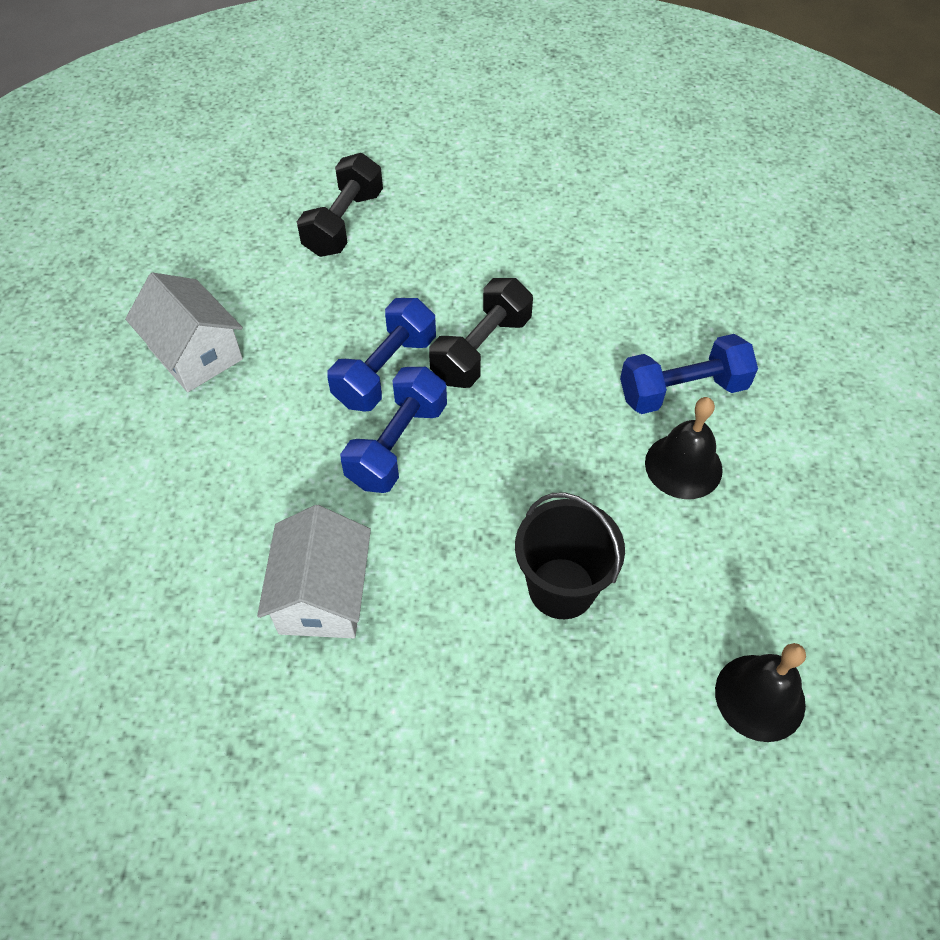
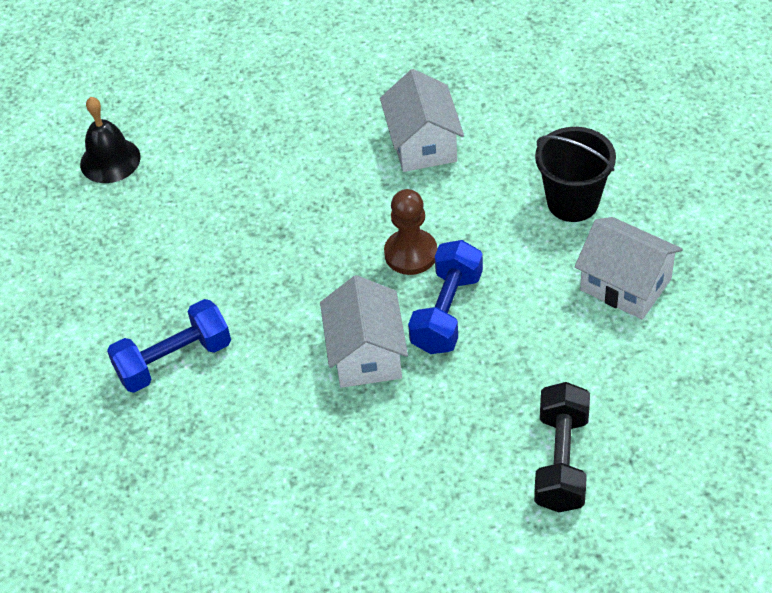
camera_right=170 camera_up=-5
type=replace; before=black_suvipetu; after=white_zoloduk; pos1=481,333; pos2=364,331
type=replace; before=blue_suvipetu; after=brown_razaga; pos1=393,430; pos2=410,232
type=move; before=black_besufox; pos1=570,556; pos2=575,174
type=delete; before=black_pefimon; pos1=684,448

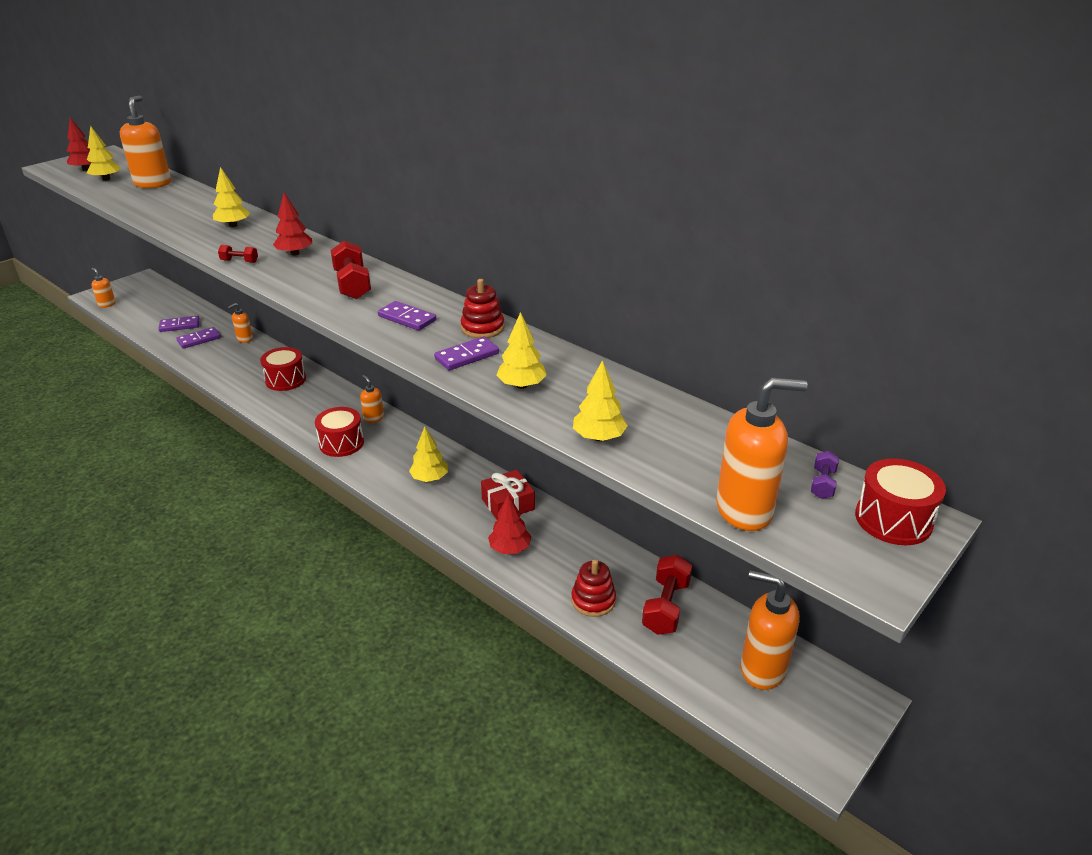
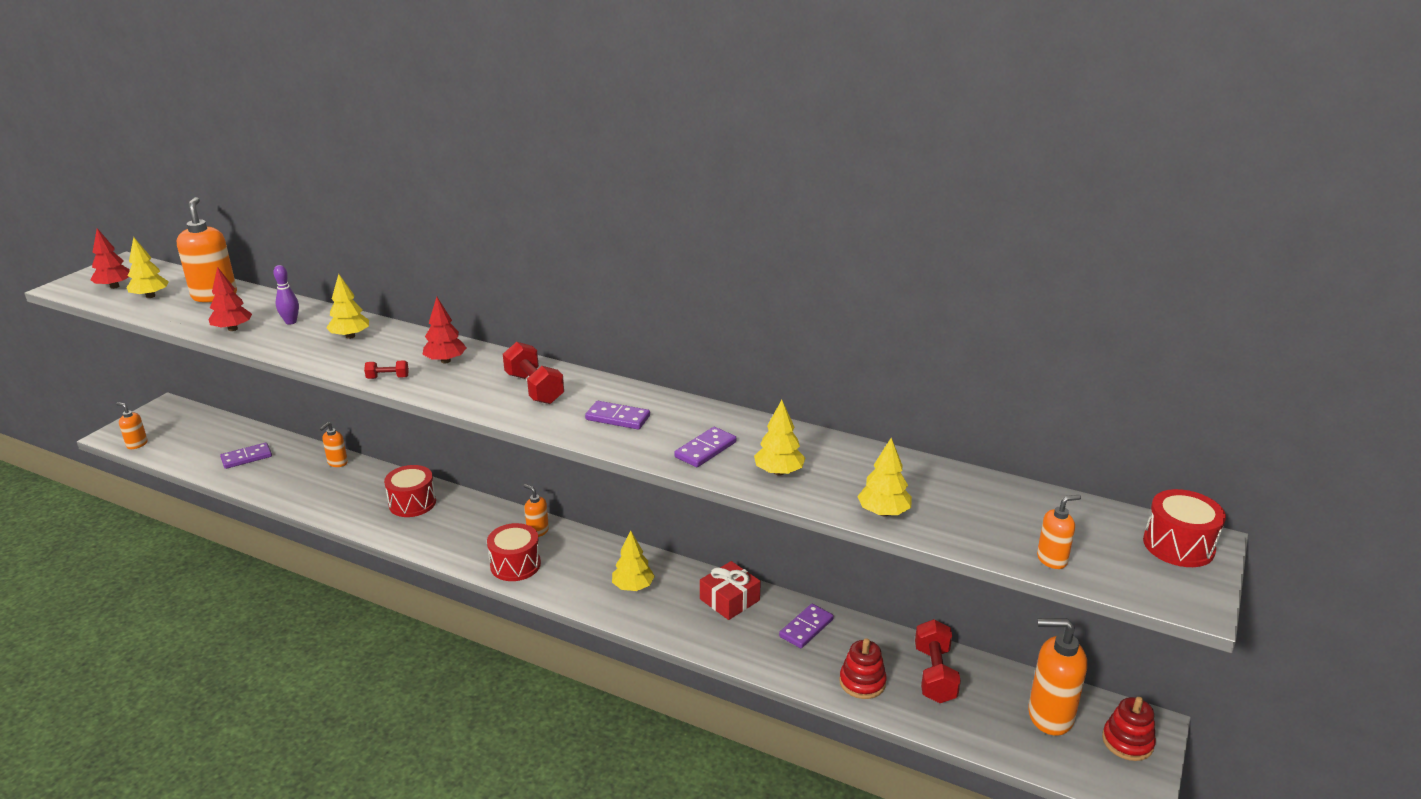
camera_right=-15 camera_up=-5
type=move; before=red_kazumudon; pos1=509,524; pos2=230,299
type=insert; after=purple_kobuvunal; pos2=286,295
type=move; before=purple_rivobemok; pos1=198,338; pos2=806,626
type=resize; before=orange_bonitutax; pos1=761,454; pos2=1059,532; scale=0.52
type=move; before=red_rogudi; pos1=482,308; pos2=1129,729
type=delete; before=purple_suvipetu; pos1=825,475

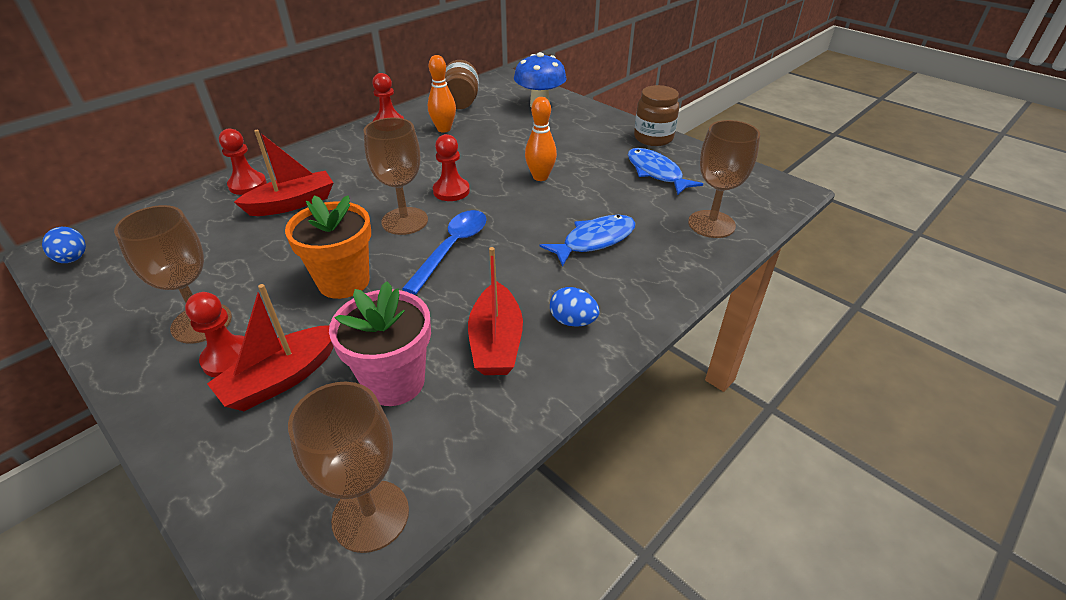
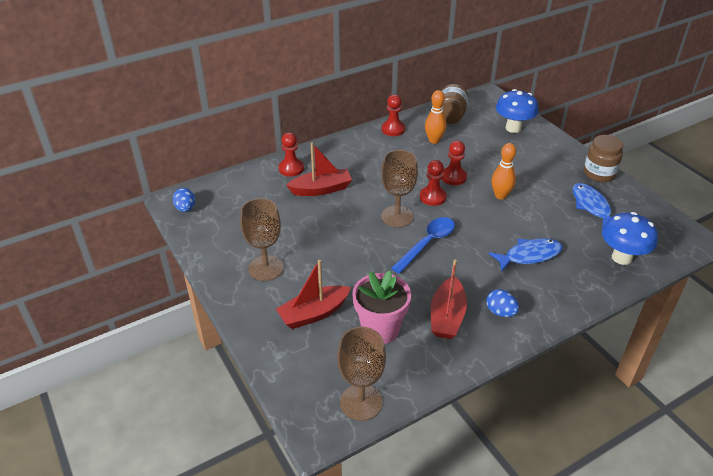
camera_right=15 camera_up=0
type=move; before=red_razaga; pos1=214,335; pos2=454,163
type=replace; before=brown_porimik; after=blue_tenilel; pos1=724,179; pos2=630,238
type=delete; before=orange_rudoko; pos1=328,247

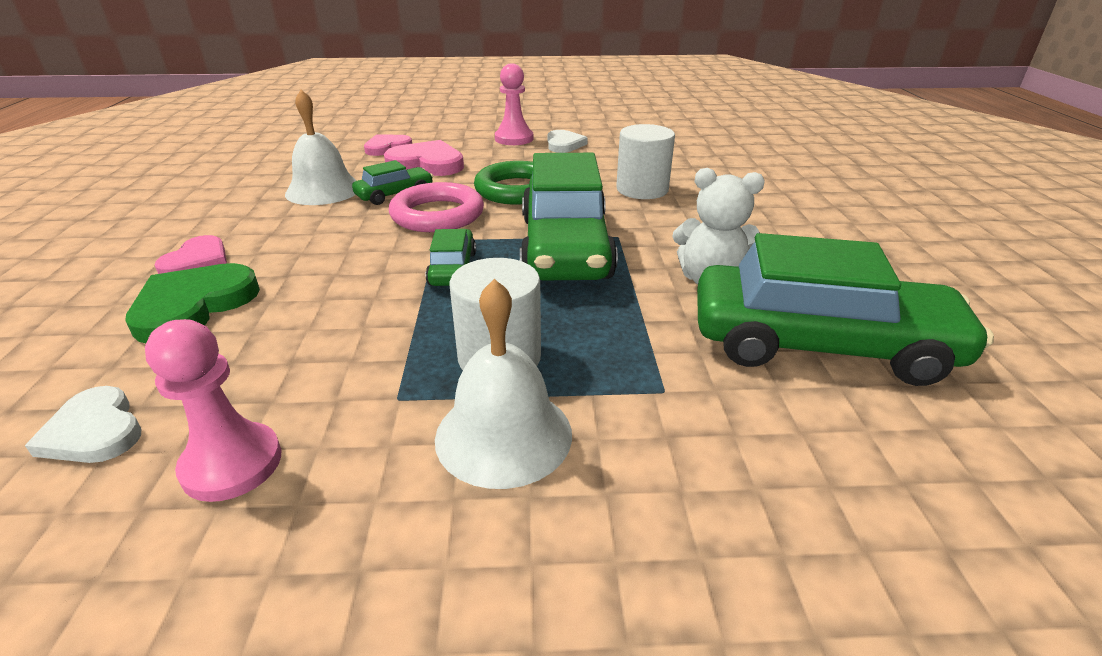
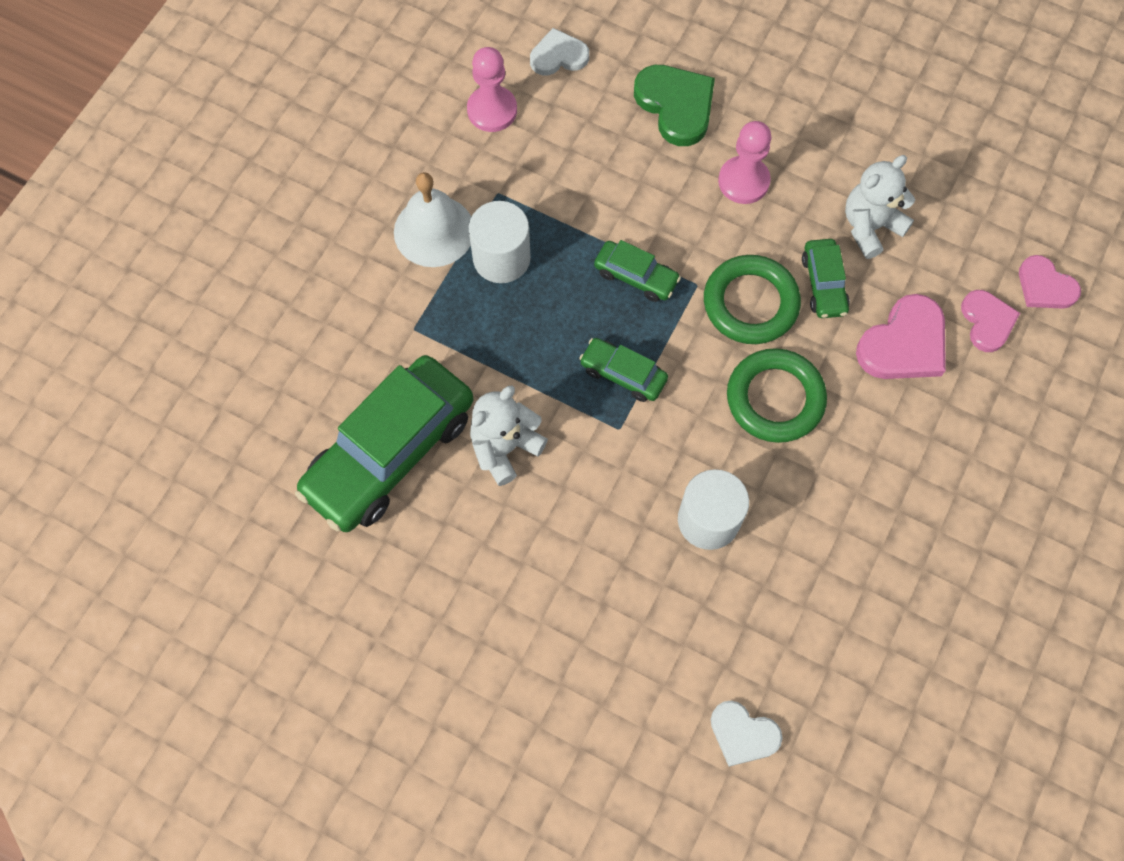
camera_right=120 camera_up=35
type=resize; before=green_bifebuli; pos1=569,216; pos2=623,370; scale=0.46
type=recolor; before=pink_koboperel; after=green_koboperel; pos1=436,207; pos2=752,299
type=move; before=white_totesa; pos1=567,141; pos2=747,734
type=move; before=pink_razaga; pos1=514,104; pos2=744,162
type=replace; before=white_pefimon; after=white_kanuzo; pos1=321,147; pos2=880,207
type=move; before=pink_totesa; pos1=191,254; pos2=1050,282

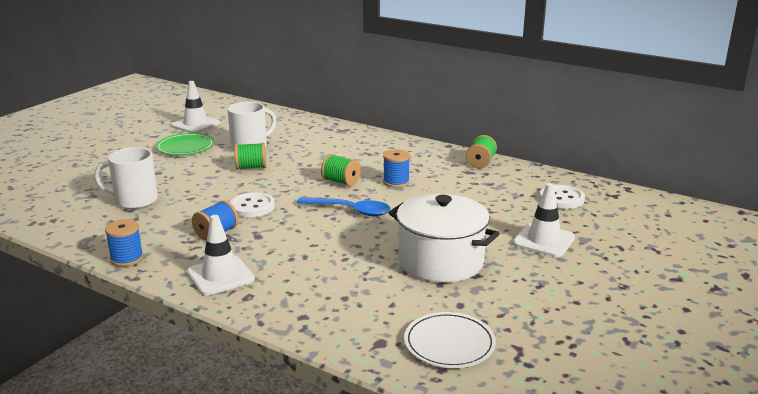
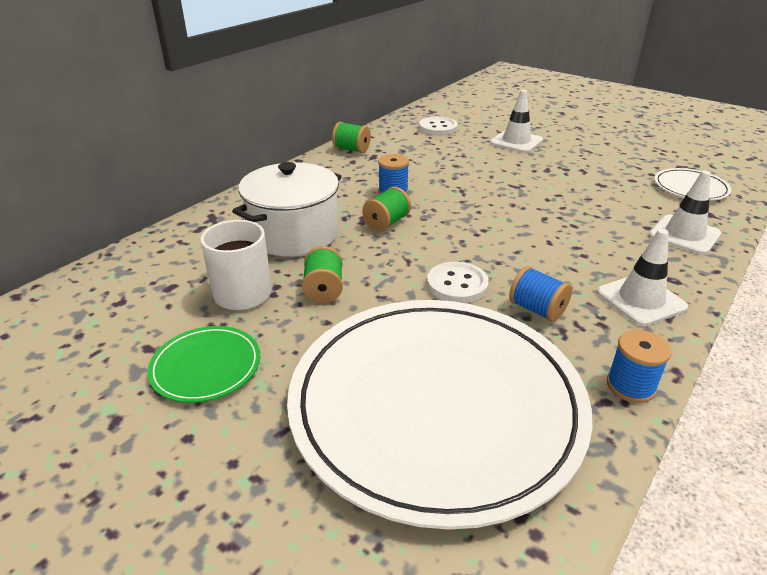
camera_right=-85 camera_up=10
type=move; before=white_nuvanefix; pos1=444,238; pos2=287,209
type=replace; before=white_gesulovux; after=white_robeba; pos1=126,178; pos2=440,415
type=move; before=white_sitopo; pos1=195,107; pos2=685,213
type=delete; before=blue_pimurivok; pos1=344,206

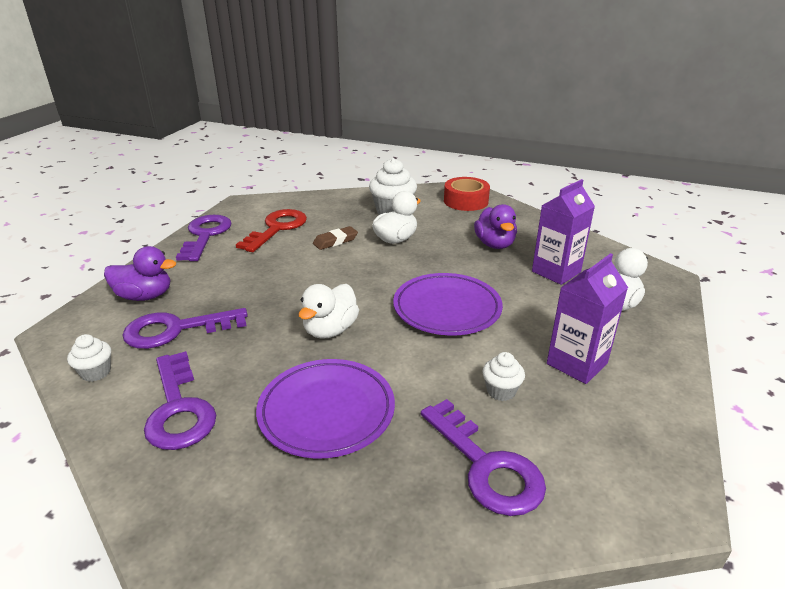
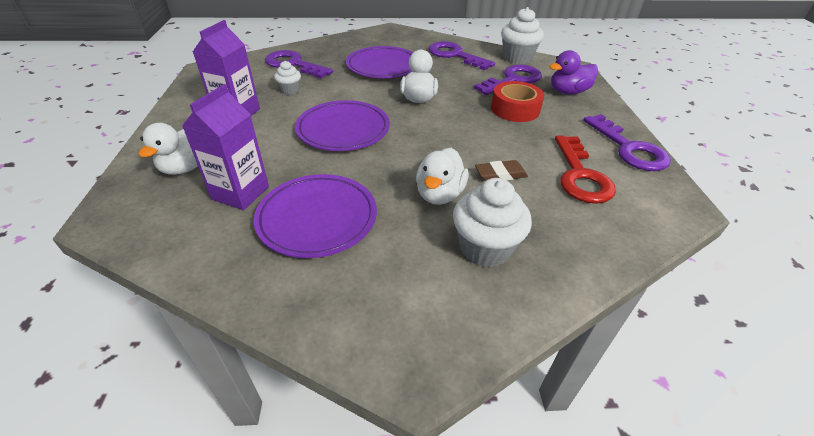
camera_right=155 camera_up=10
type=replace; before=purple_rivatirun; after=purple_robeba; pos1=495,226; pos2=315,216
type=rotate; before=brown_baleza; pos1=335,238; pos2=501,170; turn=45
type=move; before=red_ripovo; pos1=467,194; pos2=517,101
type=resize; before=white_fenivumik; pos1=89,358; pos2=522,35; scale=1.83

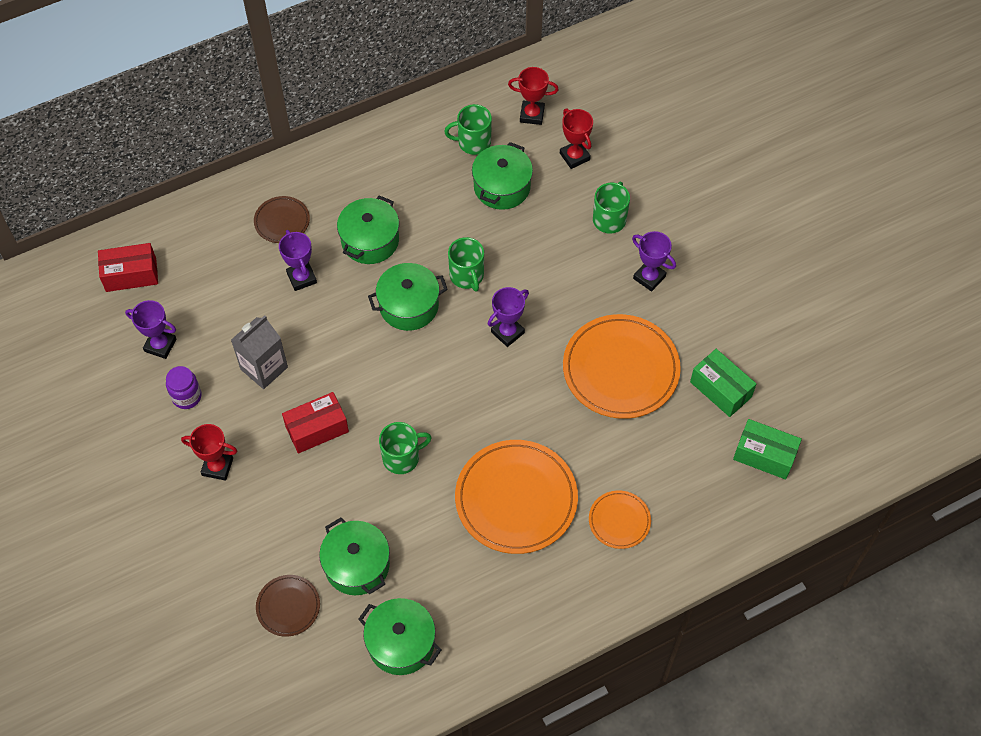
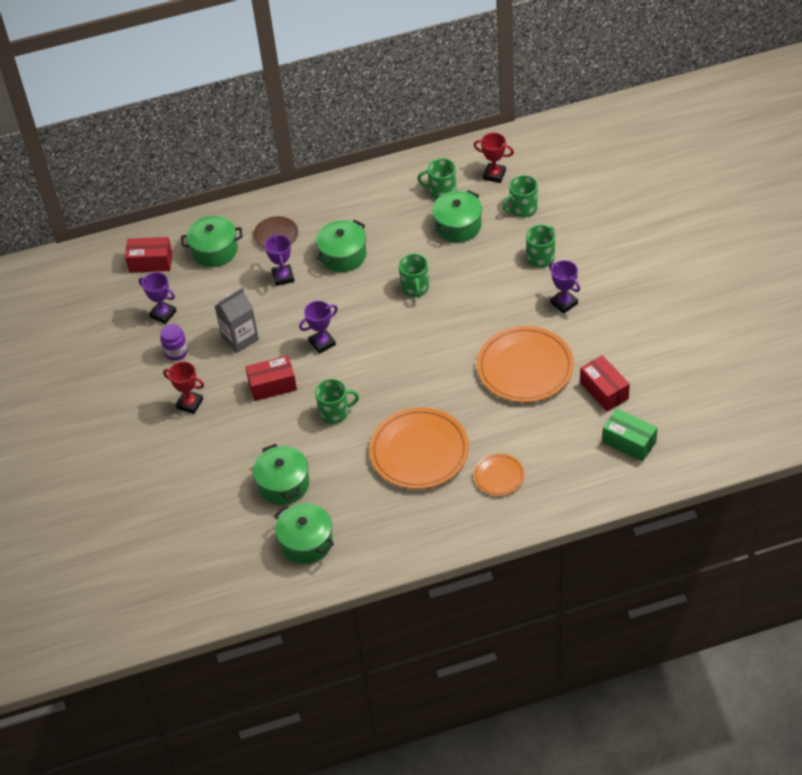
camera_right=15 camera_up=-10
type=move; before=green_nuvanefix; pos1=408,297; pos2=212,241
type=move; before=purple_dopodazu; pos1=508,317; pos2=318,327
type=replace; before=red_dopodazu; after=green_gesulovux; pos1=576,139; pos2=520,196
type=recolor; before=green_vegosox; after=red_vegosox; pos1=723,383; pos2=605,383
type=delete; before=brown_robeba; pos1=288,606

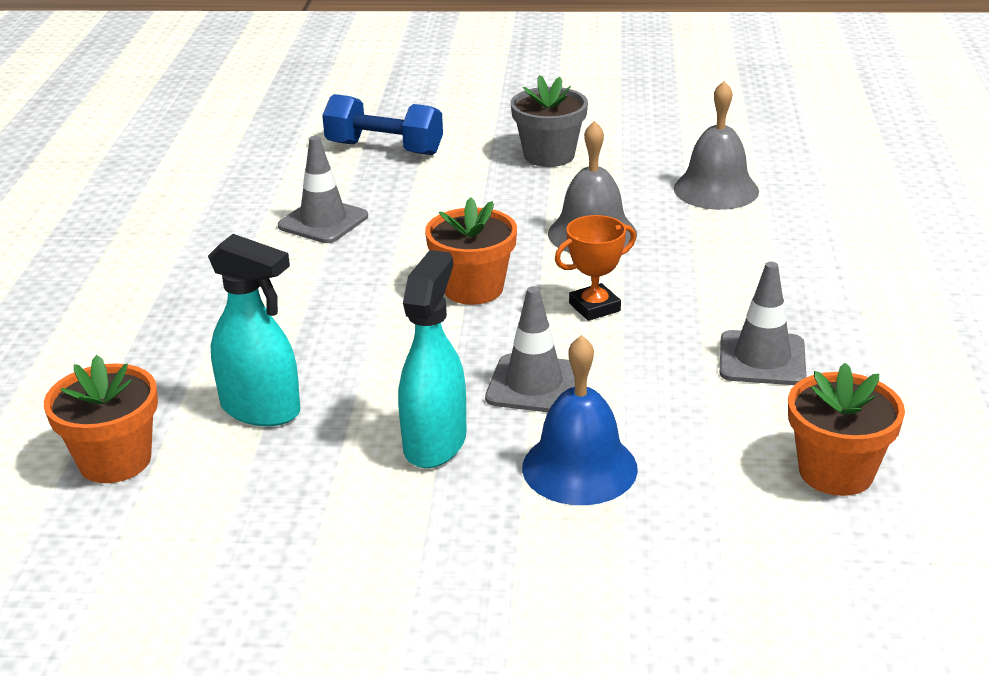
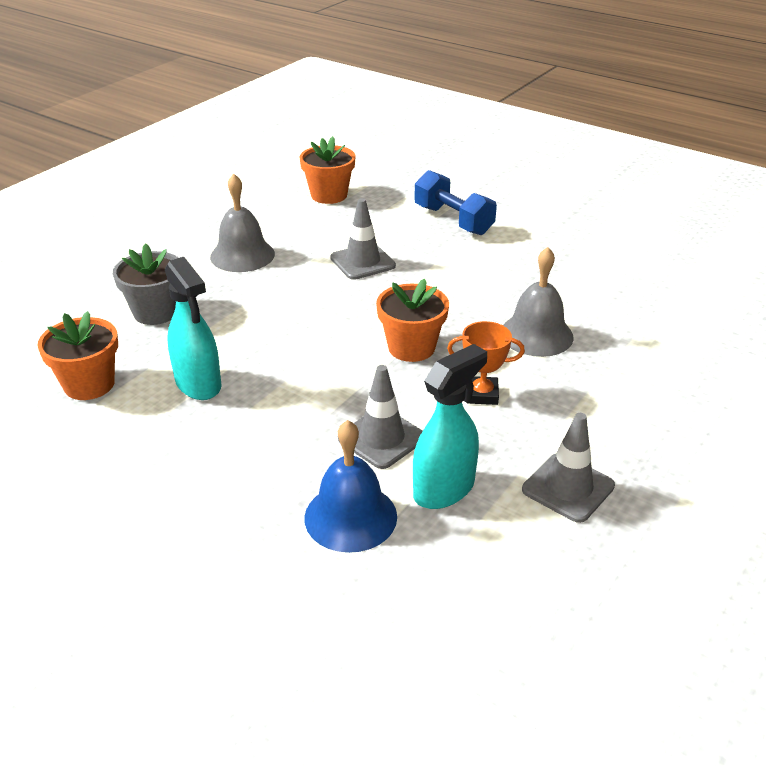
camera_right=30 camera_up=5
type=move; before=grey_rudoko; pos1=549,121; pos2=145,284
type=move; before=grey_pefimon; pos1=716,145; pos2=242,223
type=move; before=orange_rudoko; pos1=846,429; pos2=327,170
type=move; before=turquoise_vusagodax; pos1=432,359; pos2=450,426

